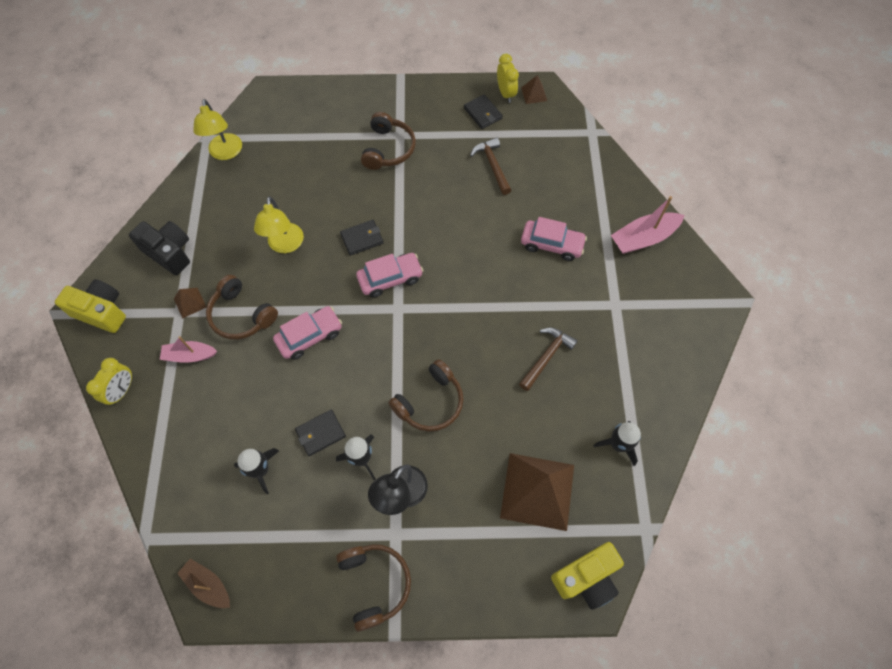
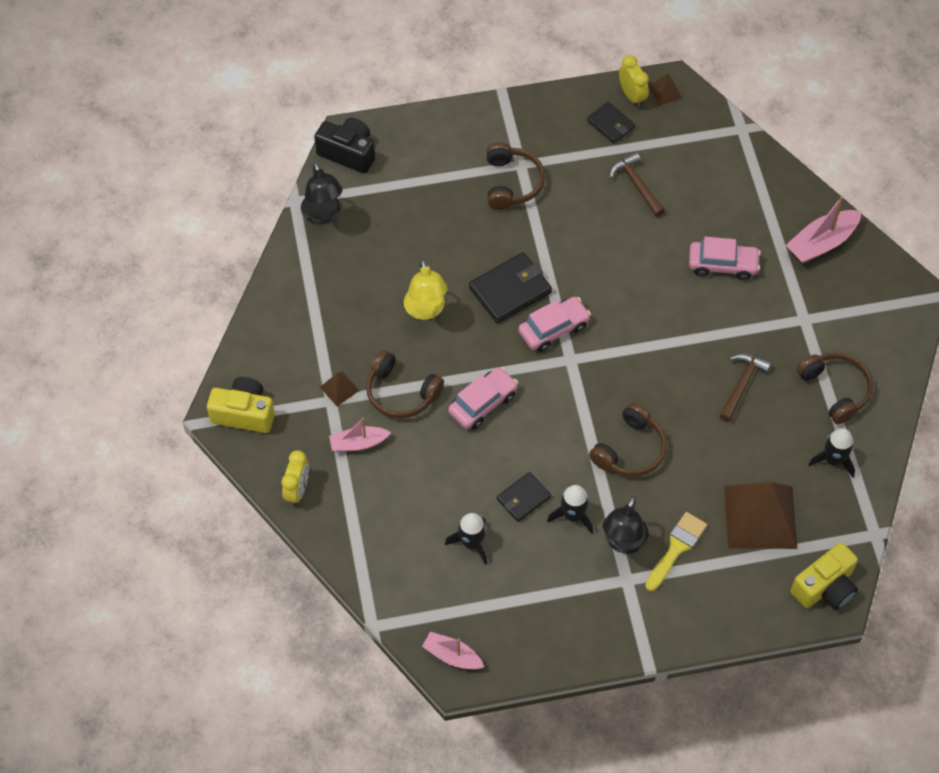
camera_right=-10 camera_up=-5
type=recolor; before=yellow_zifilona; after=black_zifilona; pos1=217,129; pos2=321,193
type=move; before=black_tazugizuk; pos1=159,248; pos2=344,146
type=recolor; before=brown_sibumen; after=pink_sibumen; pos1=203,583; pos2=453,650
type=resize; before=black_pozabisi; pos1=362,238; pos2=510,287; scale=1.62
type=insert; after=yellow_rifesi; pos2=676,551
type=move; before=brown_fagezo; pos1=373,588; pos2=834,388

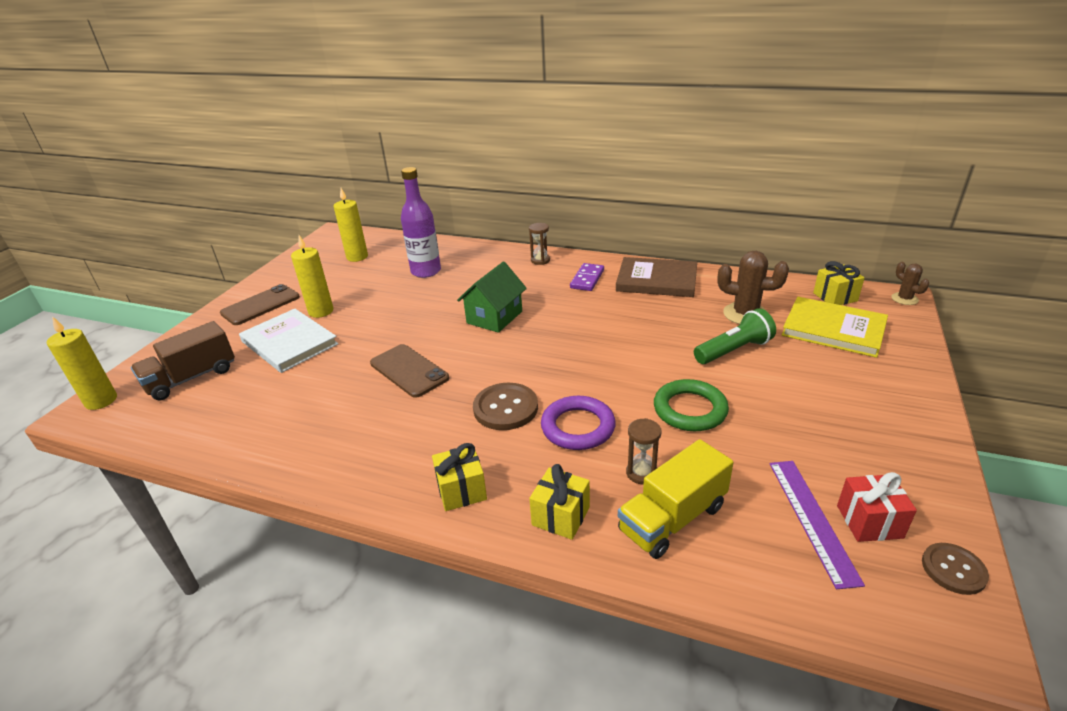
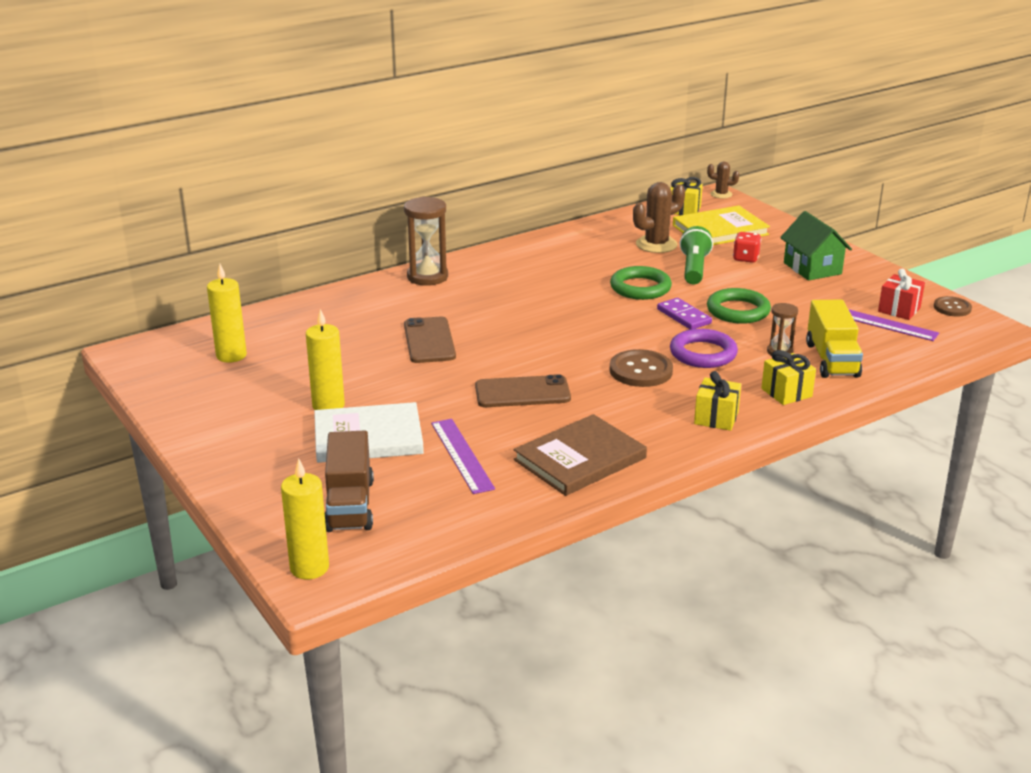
camera_right=-55 camera_up=-5
type=resize; before=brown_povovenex; pos1=539,244; pos2=426,241; scale=1.77
type=move; before=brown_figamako; pos1=260,304; pos2=430,340
type=insert; after=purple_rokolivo; pos2=463,456
type=move; before=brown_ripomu; pos1=656,277; pos2=580,455
type=insert; after=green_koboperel; pos2=641,283
type=move; before=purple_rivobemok; pos1=587,277; pos2=684,313
type=insert; after=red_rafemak; pos2=747,247
type=move; before=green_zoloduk; pos1=492,297; pos2=816,246
type=delete; before=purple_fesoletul; pos1=421,222

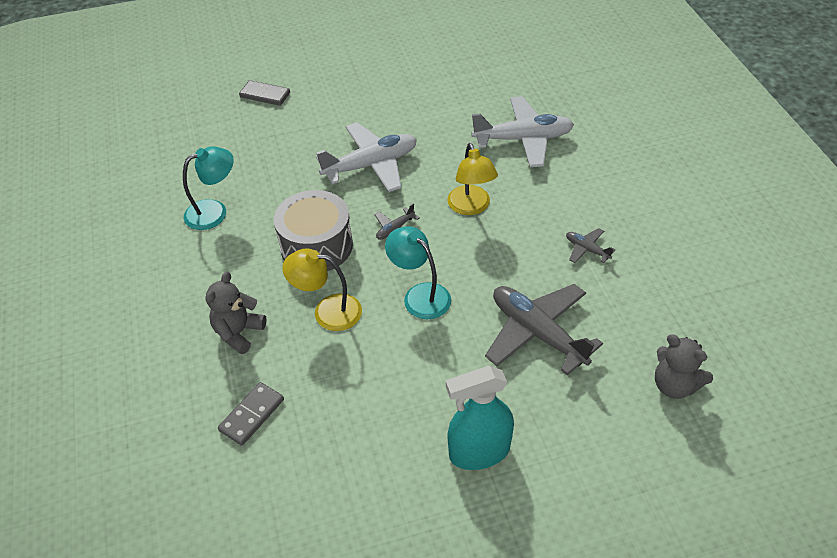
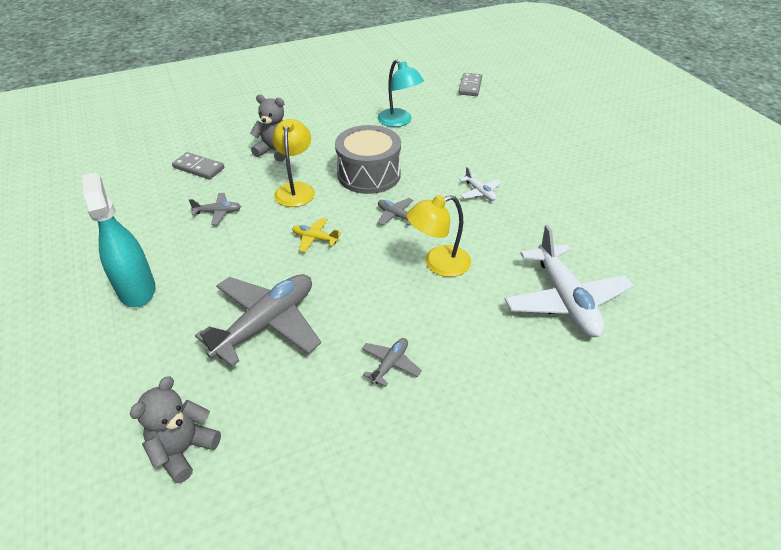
camera_right=80 camera_up=-5
type=insert; after=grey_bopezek; pos2=215,209
type=replace; before=turquoise_zifilona; after=yellow_bopezek; pos1=418,272; pos2=316,235
type=move; before=grey_rivobemok; pos1=264,93; pos2=470,84
type=resize; before=white_bopezek; pos1=366,157; pos2=480,184; scale=0.45

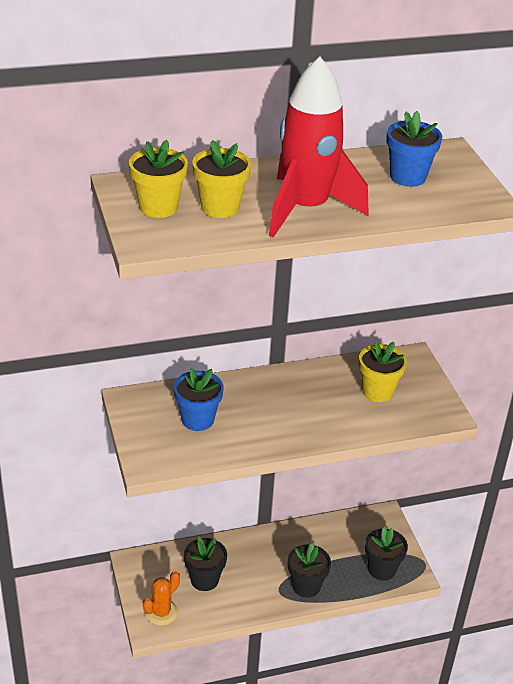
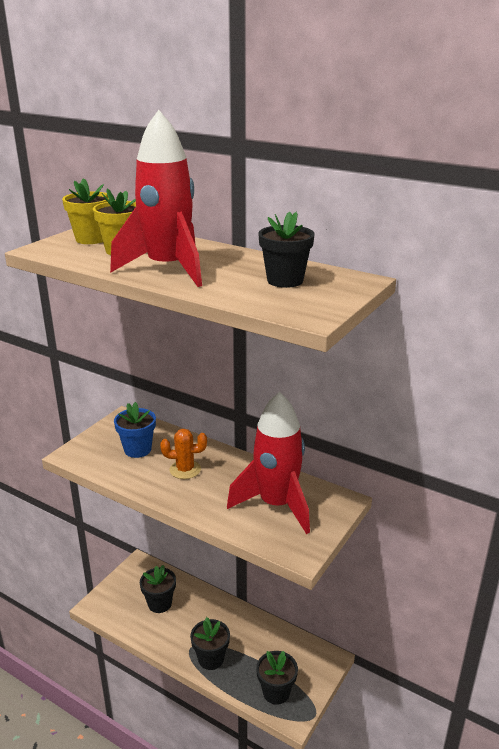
camera_right=50 camera_up=-10
type=move; before=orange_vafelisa; pos1=161,598; pos2=183,454
type=replace; before=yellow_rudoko; after=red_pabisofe; pos1=383,372; pos2=268,463
type=recolor; before=blue_rudoko; after=black_rudoko; pos1=414,149; pos2=286,249

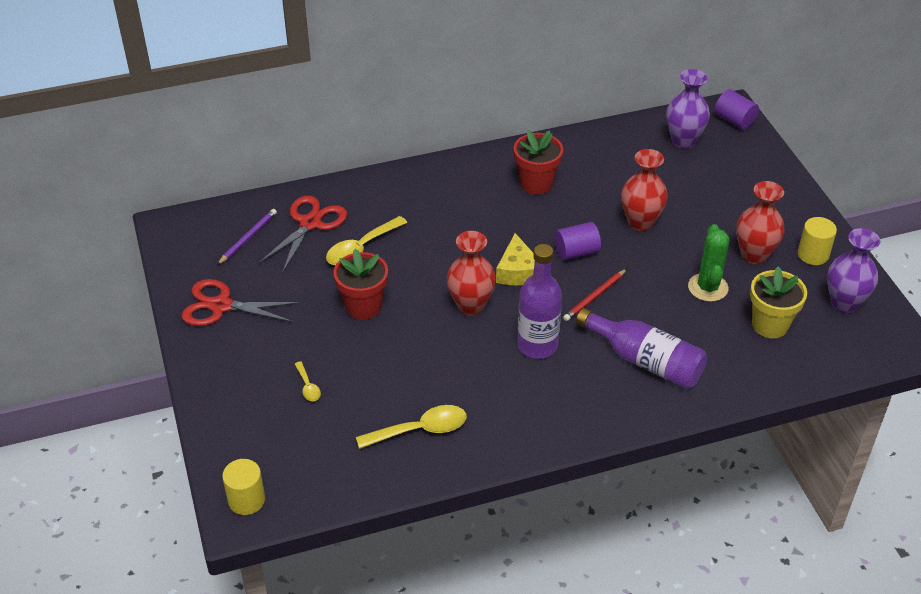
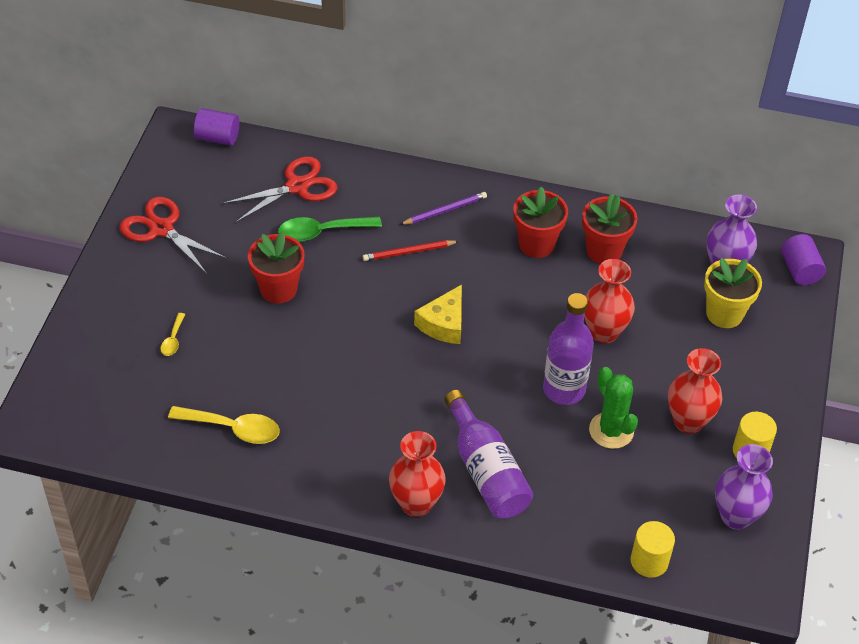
camera_right=30 camera_up=5
type=move; before=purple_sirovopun; pos1=578,241; pos2=216,127
type=recolor; before=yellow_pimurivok; after=green_pimurivok; pos1=366,240; pos2=330,229
type=move; before=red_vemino; pos1=595,295; pos2=411,250
type=move; before=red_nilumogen; pos1=471,273; pos2=417,474
type=move; before=purple_vemino; pos1=247,237; pos2=443,208
type=move; before=purple_fesoletul; pos1=539,301; pos2=568,349
type=insert; after=red_rudoko; pos2=609,228
type=rotate; before=green_vafelisa; pos1=709,263; pos2=613,408; turn=-60
type=move; before=yellow_sirovopun; pos1=243,487; pos2=653,549
type=move; before=yellow_rudoko; pos1=778,302; pos2=733,293

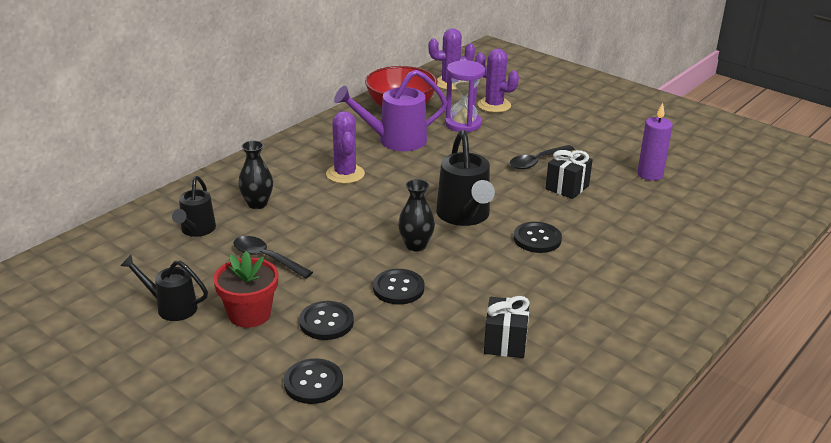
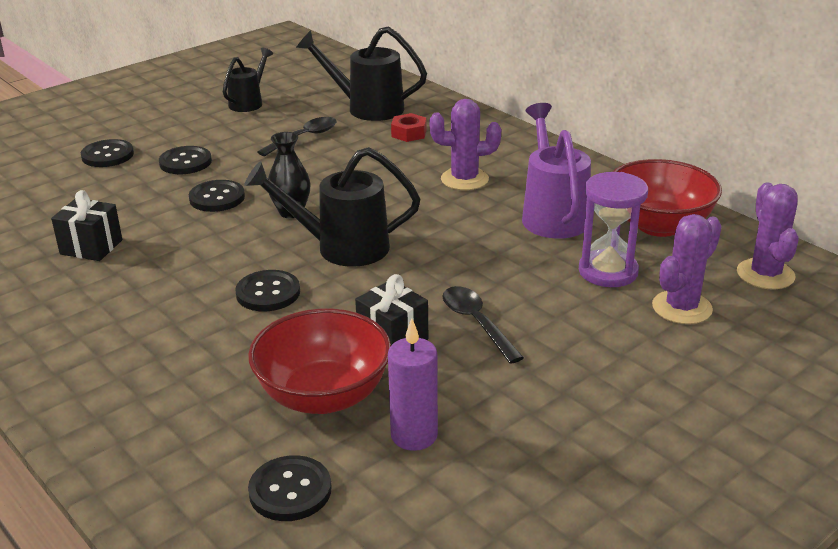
camera_right=100 camera_up=0
type=insert; after=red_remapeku; pos2=319,361
type=insert; after=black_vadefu; pos2=290,488
type=resize; before=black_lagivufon; pos1=194,206; pos2=361,73; scale=1.61
type=replace; before=black_nilumogen; after=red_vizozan; pos1=255,175; pos2=409,127
type=delete; before=red_rudoko; pos1=245,289

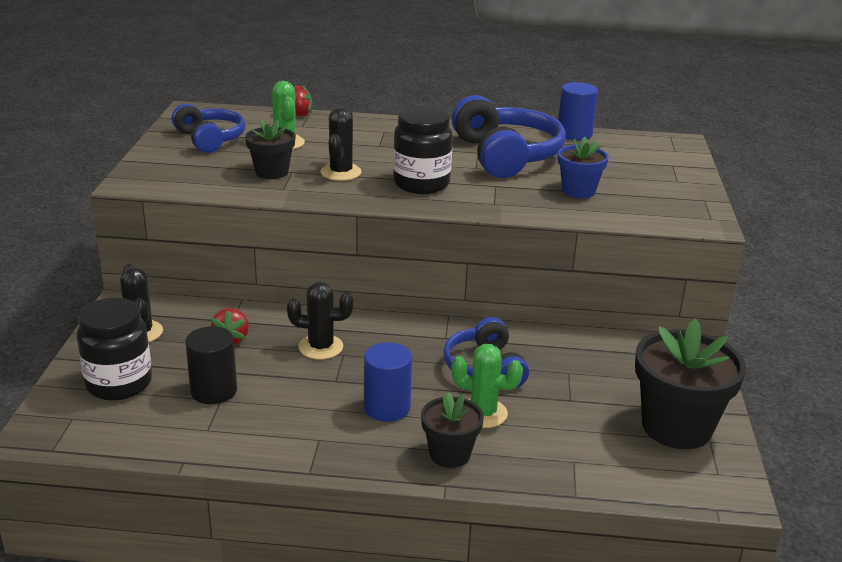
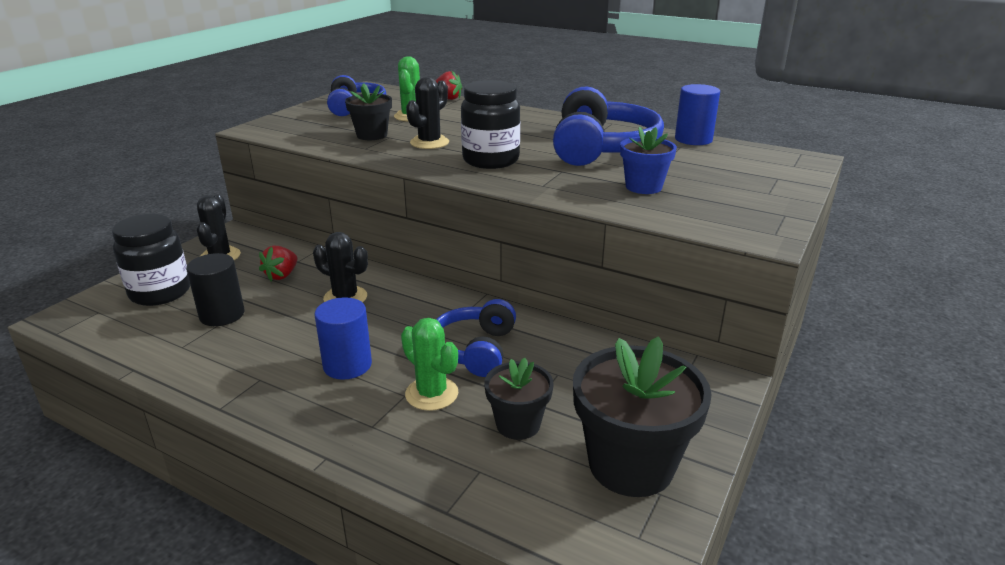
camera_right=25 camera_up=0
type=move; before=black_rudoko; pos1=452,430; pos2=518,399

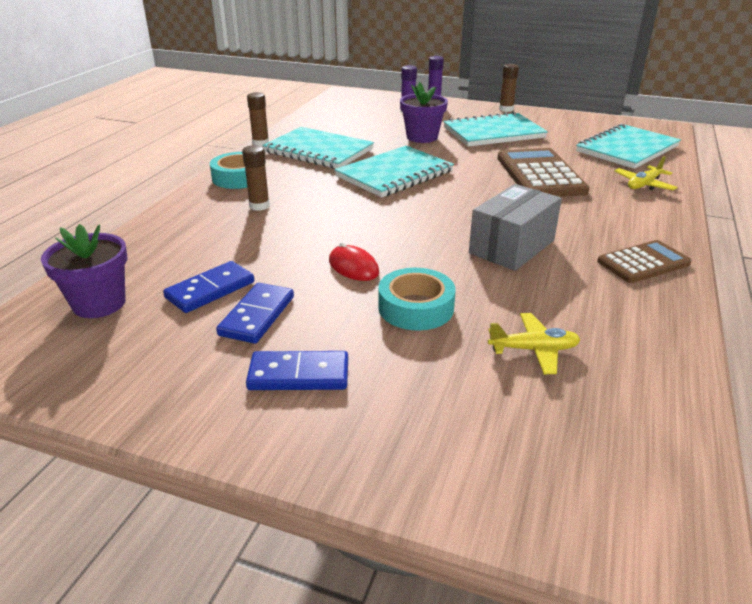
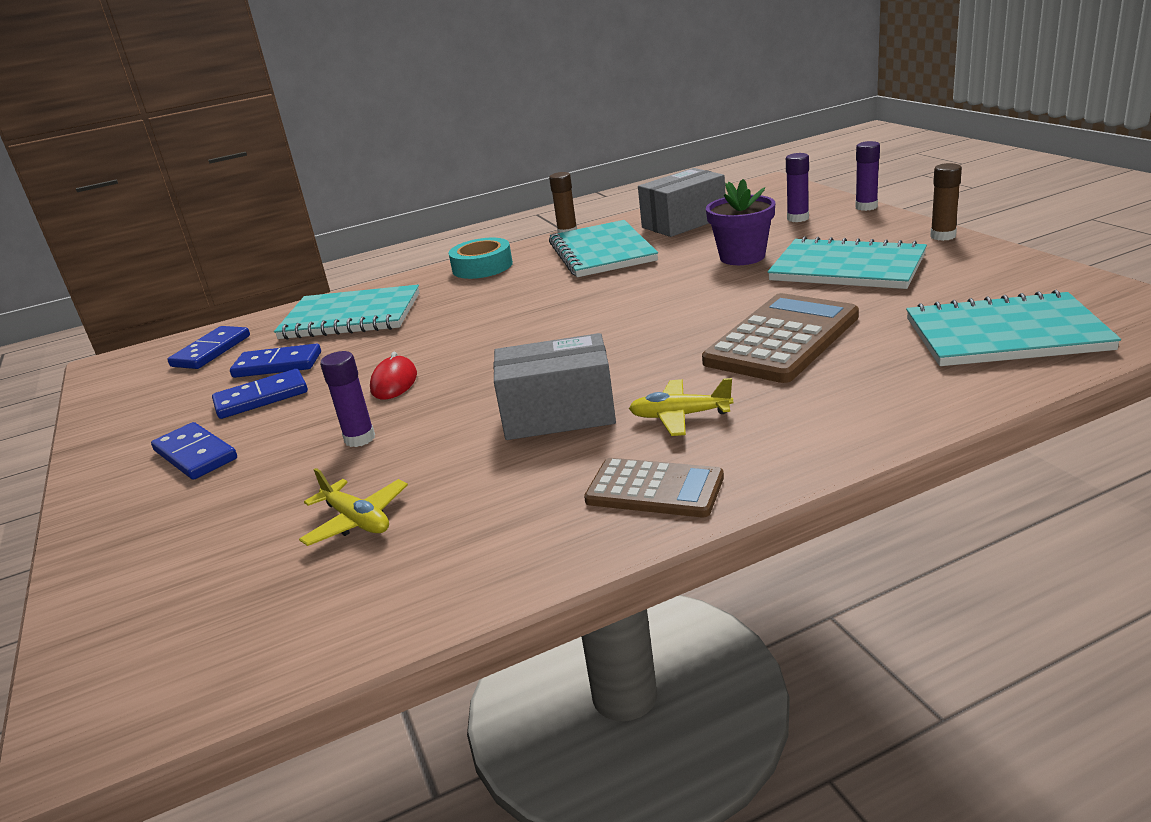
camera_right=50 camera_up=-5
type=replace; before=purple_rudoko; after=blue_rivobemok; pos1=84,271; pos2=208,347
type=move; before=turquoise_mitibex; pos1=394,171; pos2=347,312
type=replace; before=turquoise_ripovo; after=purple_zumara; pos1=417,299; pos2=347,399
type=move; before=yellow_bopezek; pos1=646,173; pos2=681,407
type=insert; after=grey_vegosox; pos2=681,202
type=delete; before=brown_zumara; pos1=256,178

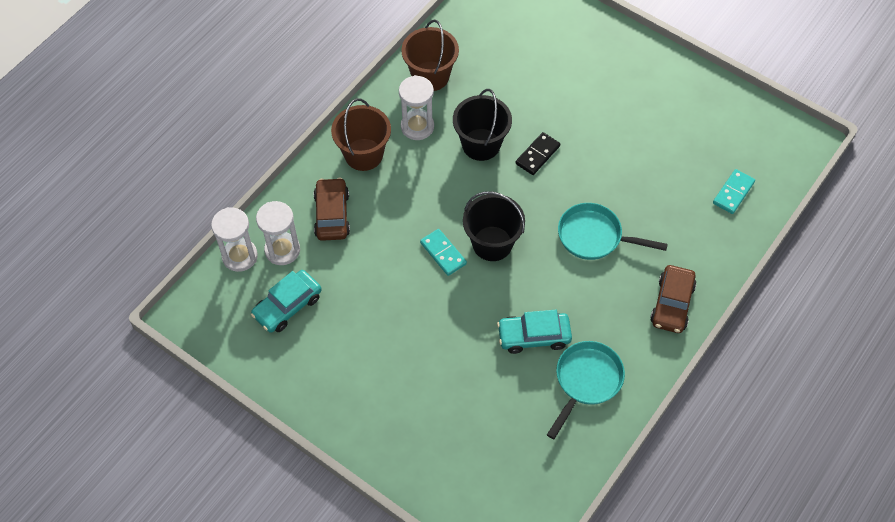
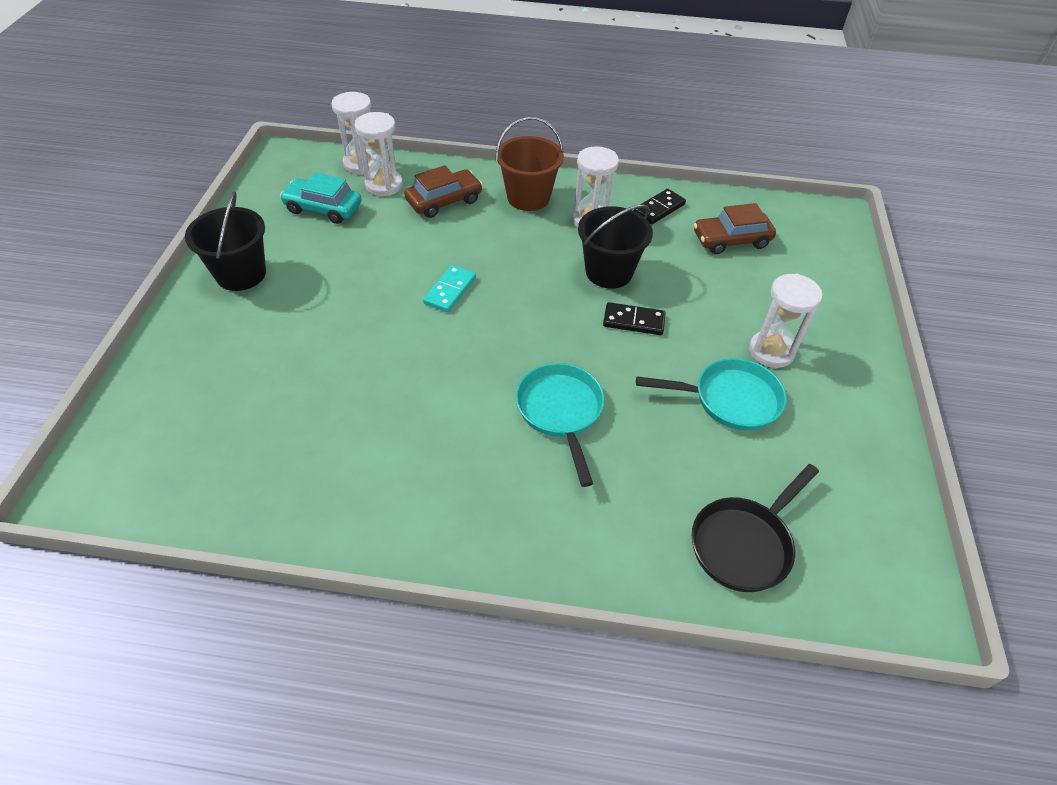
camera_right=60 camera_up=-10
type=move; before=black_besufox; pos1=494,226; pos2=225,241
type=replace; before=brown_besufox; after=black_rivobemok; pos1=430,55; pos2=660,206
type=move; before=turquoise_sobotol; pos1=586,390; pos2=711,394
type=replace; before=turquoise_rivobemok; after=black_sobotol; pos1=734,191; pos2=755,528
type=move; before=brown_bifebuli; pos1=673,299; pos2=735,228
type=insert; after=white_povovenex; pos2=786,320
type=delete; before=turquoise_bifebuli; pos1=534,332

